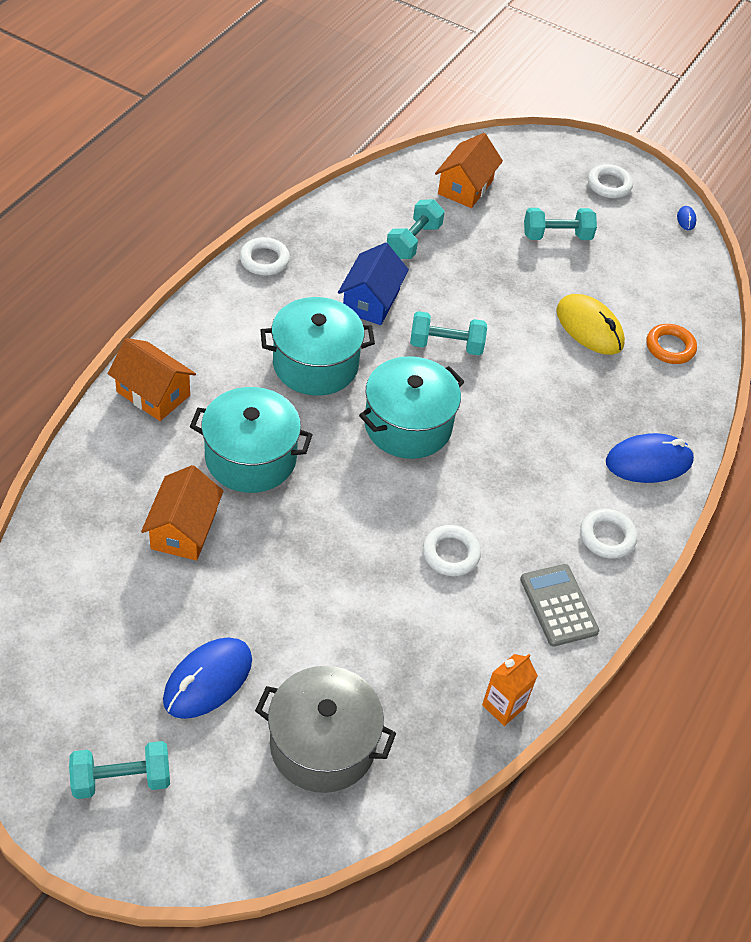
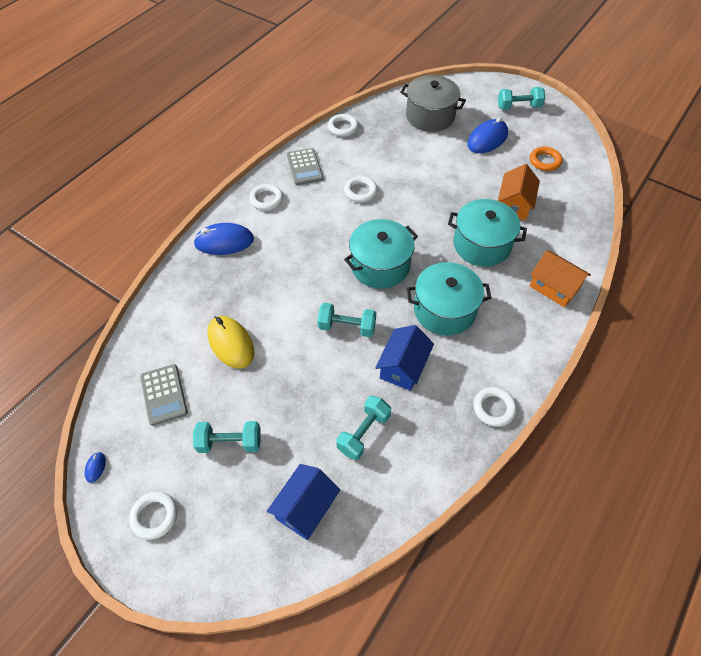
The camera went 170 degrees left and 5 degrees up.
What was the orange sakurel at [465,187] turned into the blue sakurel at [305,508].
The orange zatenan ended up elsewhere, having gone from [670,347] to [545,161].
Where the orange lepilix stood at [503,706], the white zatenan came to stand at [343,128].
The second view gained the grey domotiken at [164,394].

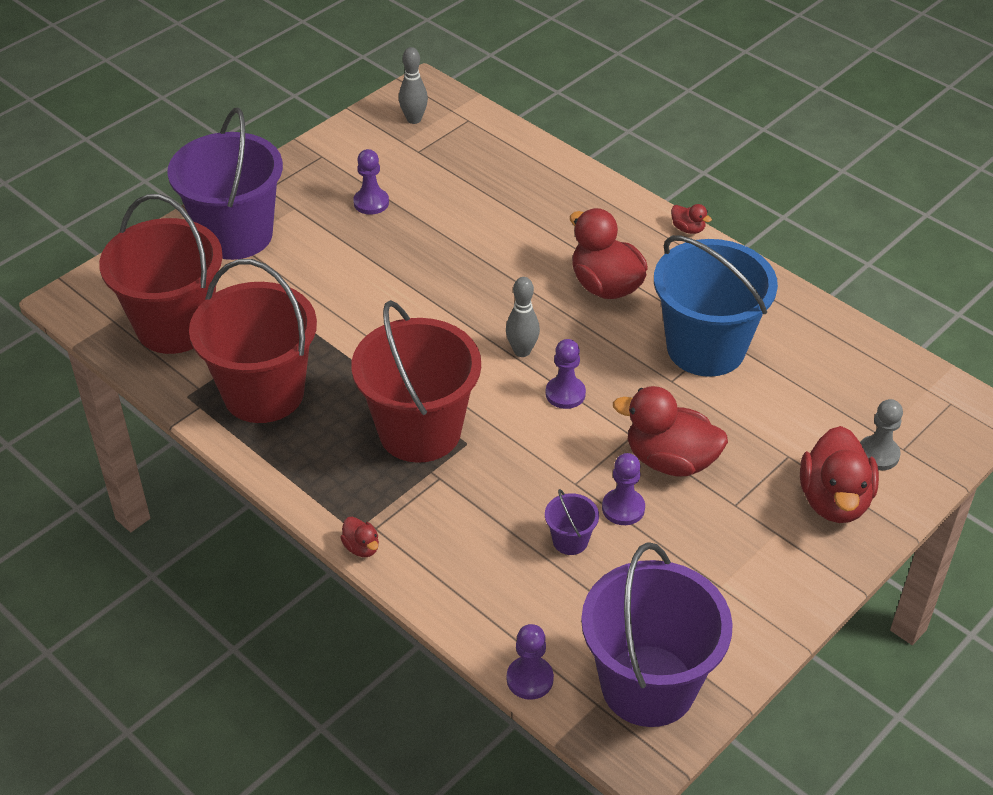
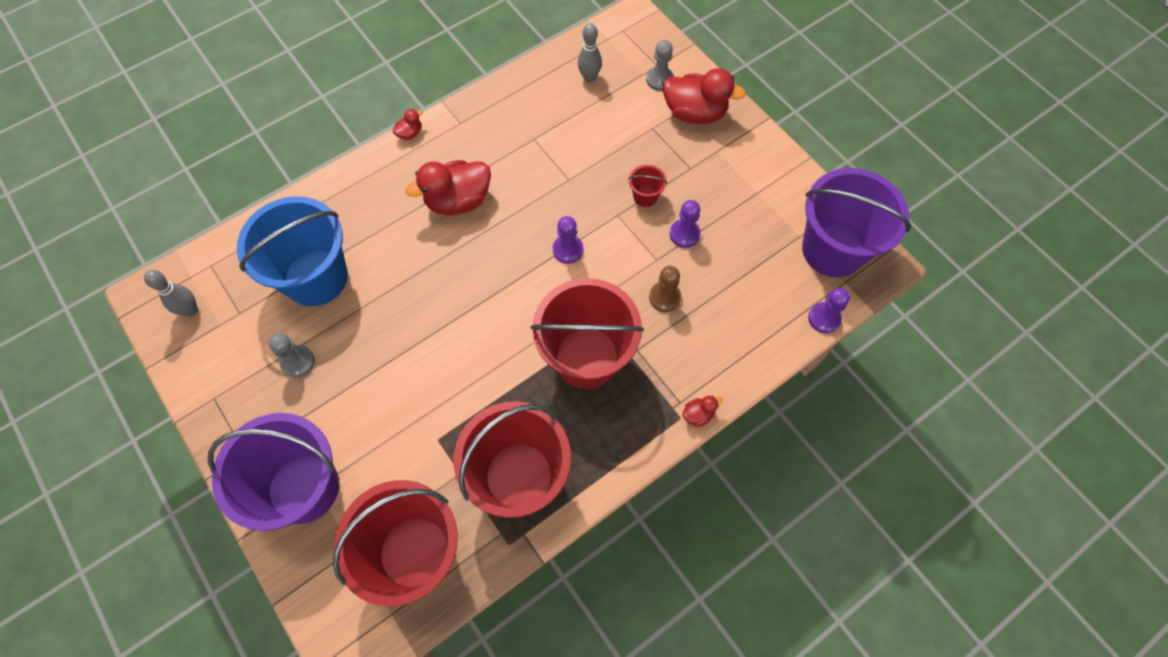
The camera went 80 degrees left and 20 degrees up.
What was the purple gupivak at [371,203] turned into the grey gupivak at [298,362].
The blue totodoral ended up elsewhere, having gone from [705,348] to [316,278].
The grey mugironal ended up elsewhere, having gone from [522,351] to [589,78].
Where the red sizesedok stood at [670,460], the red totodoral came to stand at [645,196].
The second view lost the purple totodoral at [570,540].
The second view gained the brown gupivak at [664,297].

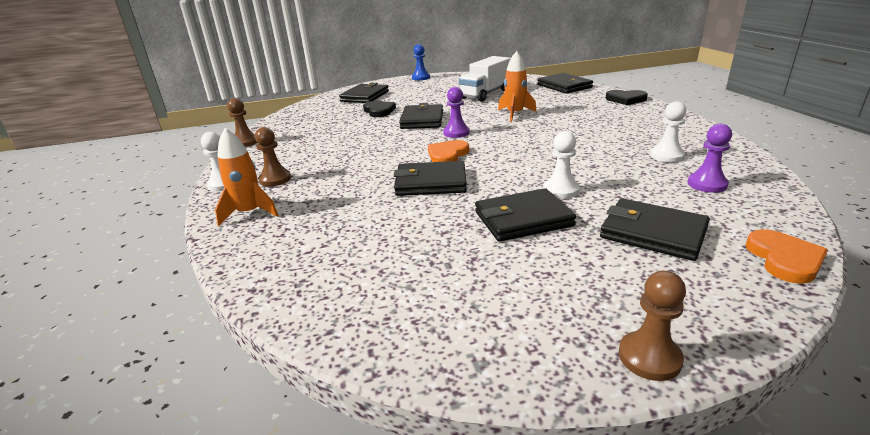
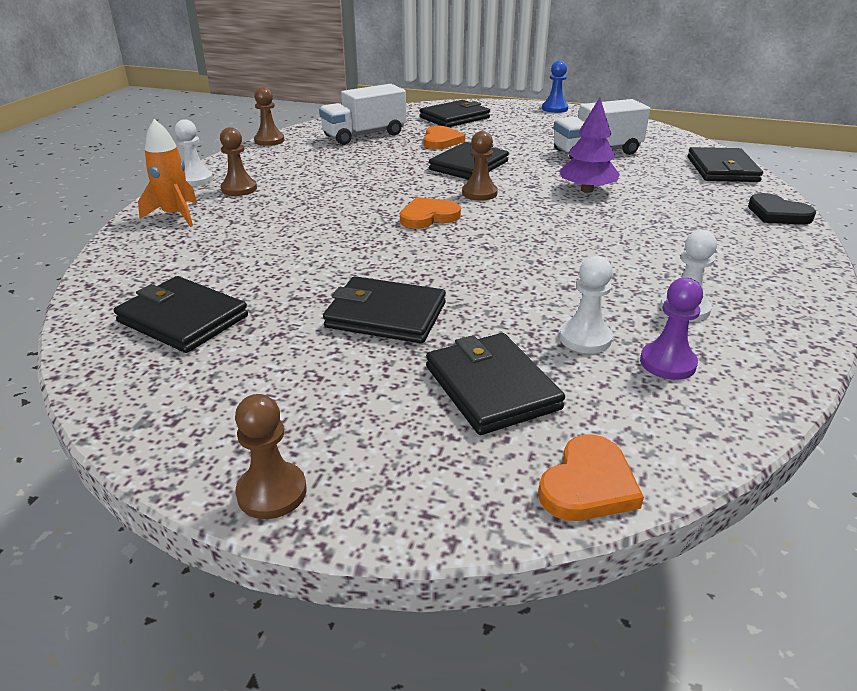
The camera went 30 degrees right and 5 degrees up.
Where the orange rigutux stood at [515,114], the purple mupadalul came to stand at [586,190].
What was the purple gupivak at [456,133] turned into the brown gupivak at [479,193].
What was the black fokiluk at [379,111] turned into the orange fokiluk at [441,141].
The white gupivak ended up elsewhere, having gone from [561,190] to [585,338].
The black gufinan ended up elsewhere, having gone from [430,182] to [182,319].
The second view gained the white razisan at [364,135].

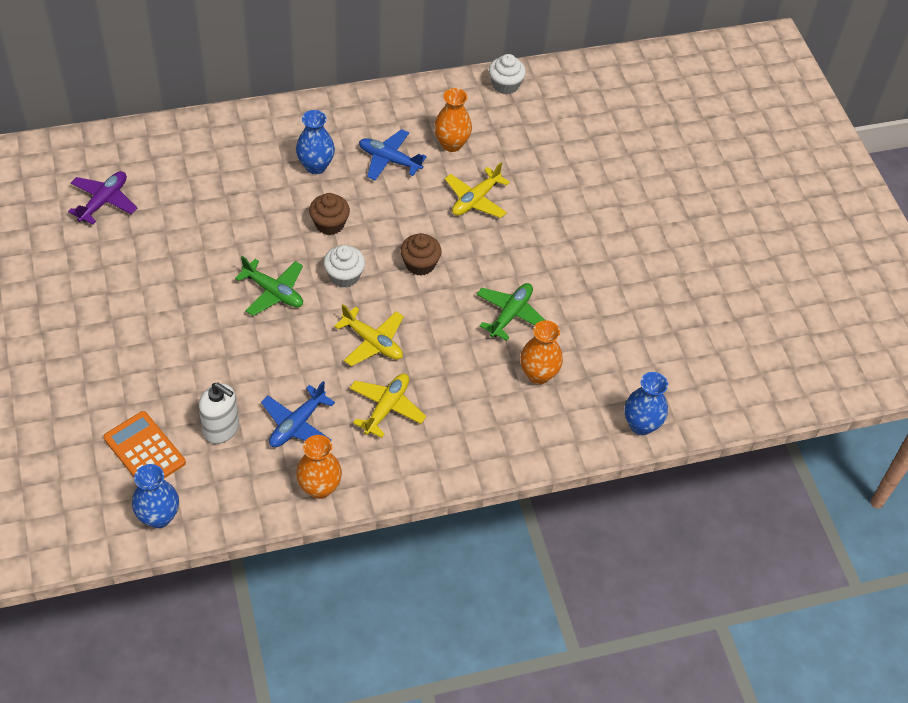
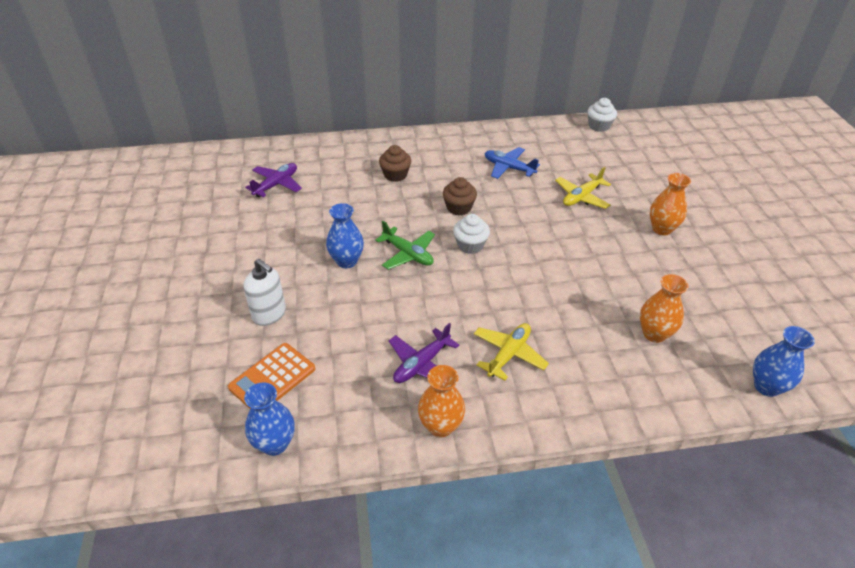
The camera went 10 degrees right and 10 degrees down.
The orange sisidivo ended up elsewhere, having gone from [451,144] to [662,229].
The blue sisidivo ended up elsewhere, having gone from [316,166] to [346,261].
The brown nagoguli ended up elsewhere, having gone from [420,264] to [395,175].
The second view lost the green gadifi at [510,314].
The second view lost the yellow gadifi at [372,342].
What was the blue gadifi at [297,424] turned into the purple gadifi at [421,364].
The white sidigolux ended up elsewhere, having gone from [221,429] to [269,314].
The orange domotiken at [144,450] ended up facing another way, 105 degrees counterclockwise from before.

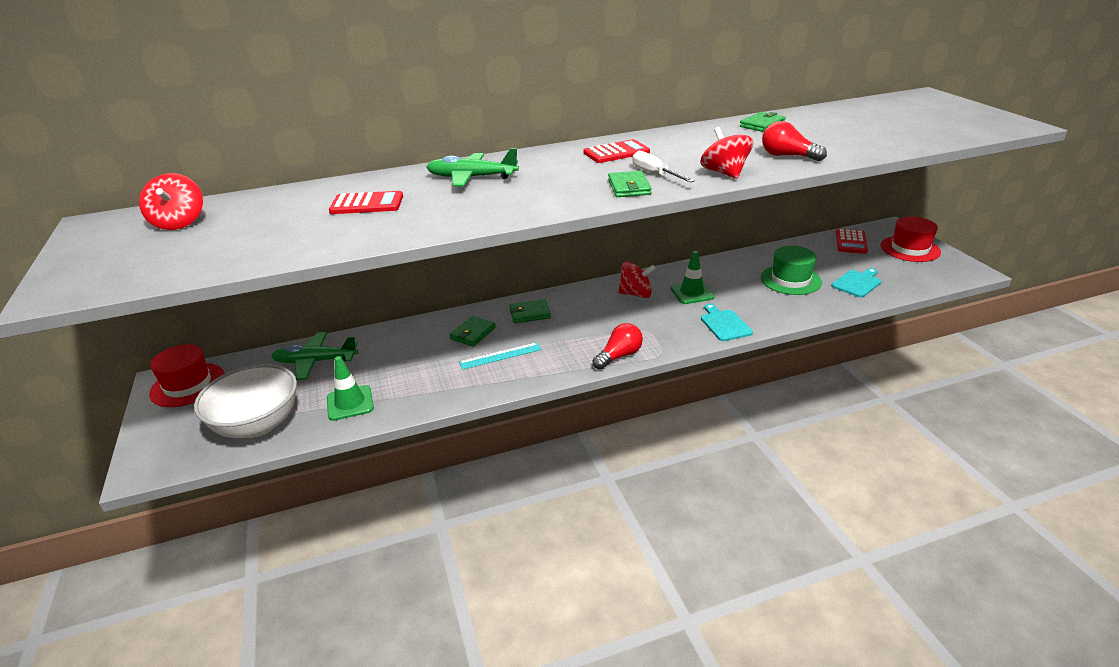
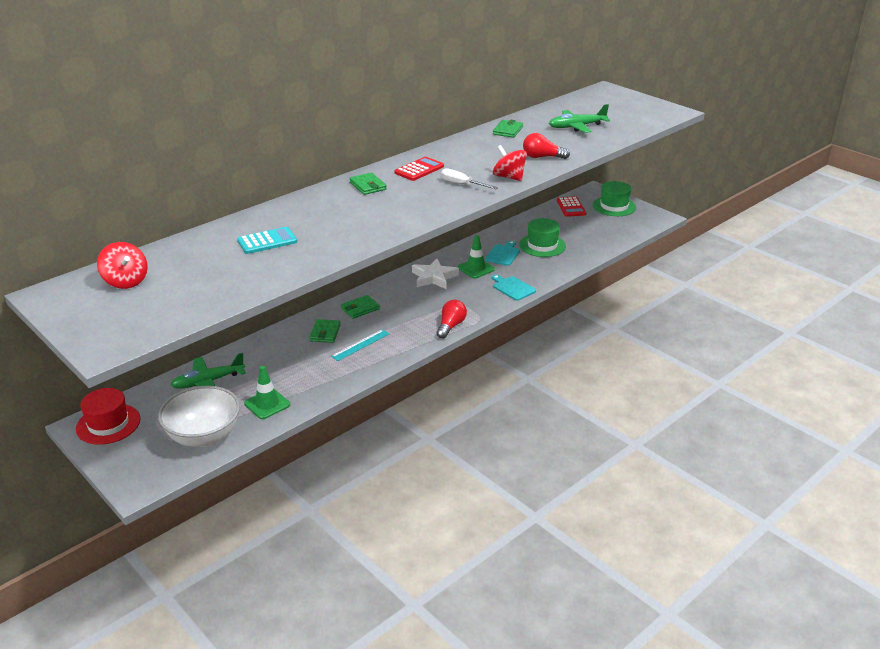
The camera went 25 degrees left and 0 degrees up.
The green gadifi ended up elsewhere, having gone from [471,178] to [576,127].
The green gufinan ended up elsewhere, having gone from [629,187] to [368,186].
What was the red domotiken at [367,204] turned into the turquoise domotiken at [267,241].
What was the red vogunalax at [910,249] turned into the green vogunalax at [614,206].
Where the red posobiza stood at [636,294], the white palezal came to stand at [434,277].
The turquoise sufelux ended up elsewhere, having gone from [857,283] to [503,254].

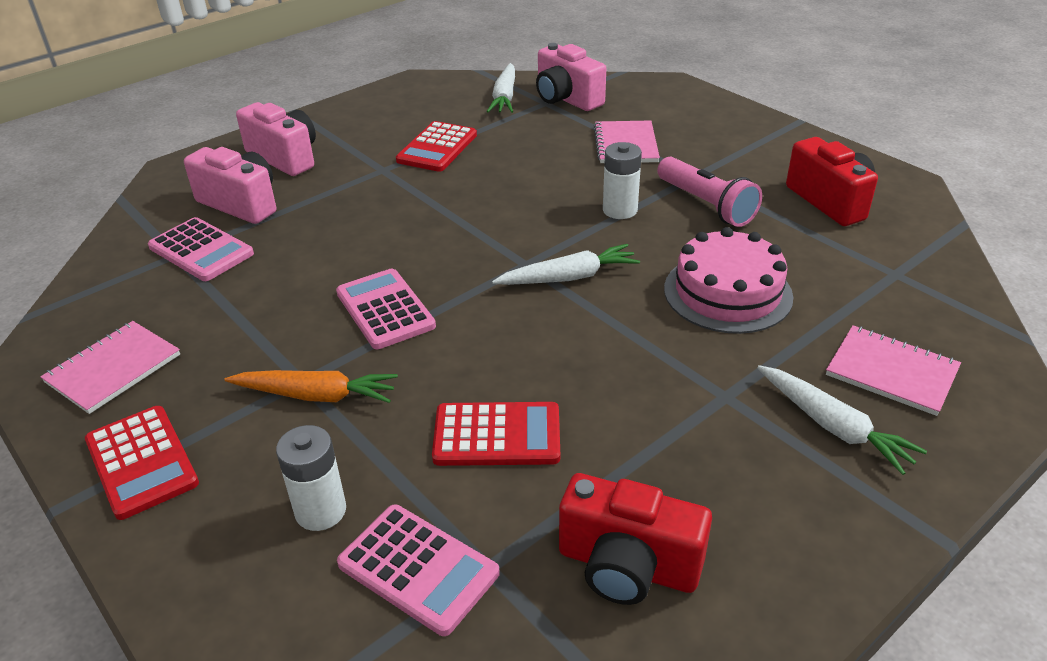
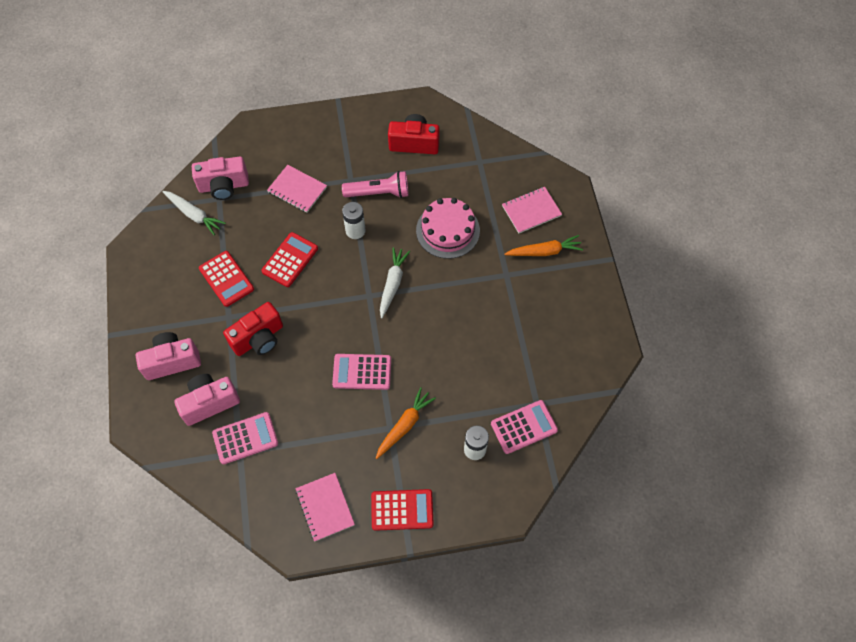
The camera went 60 degrees left and 25 degrees up.
What was the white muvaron at [833,426] turned into the orange muvaron at [544,251].
The red domotiken ended up elsewhere, having gone from [497,435] to [290,260].
The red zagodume ended up elsewhere, having gone from [627,566] to [259,338].

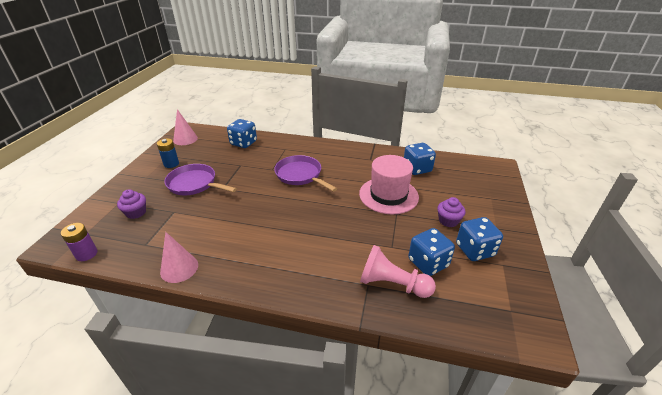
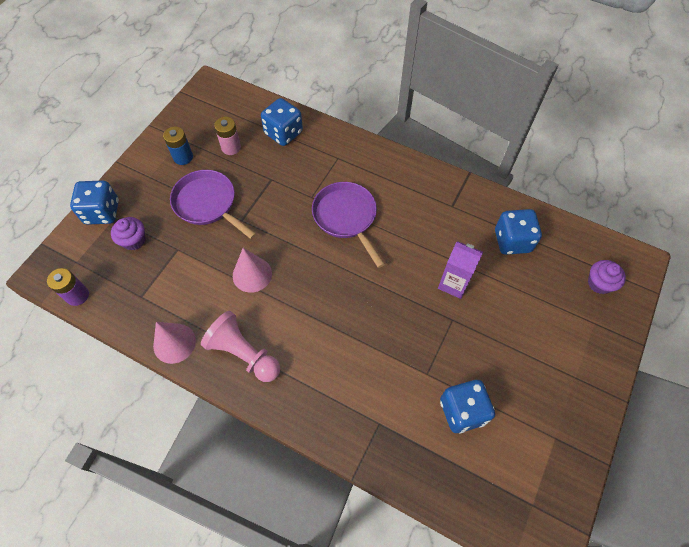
The camera went 15 degrees right and 25 degrees up.
The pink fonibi ended up elsewhere, having gone from [185,139] to [252,274].
Where the pink vogunalax stood at [388,195], the purple lepilix came to stand at [453,284].
The purple nagoguli ended up elsewhere, having gone from [448,221] to [599,283].
The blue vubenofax ended up elsewhere, having gone from [474,250] to [102,212].
The pink gupivak ended up elsewhere, having gone from [392,284] to [244,353].
The second view gained the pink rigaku at [231,147].

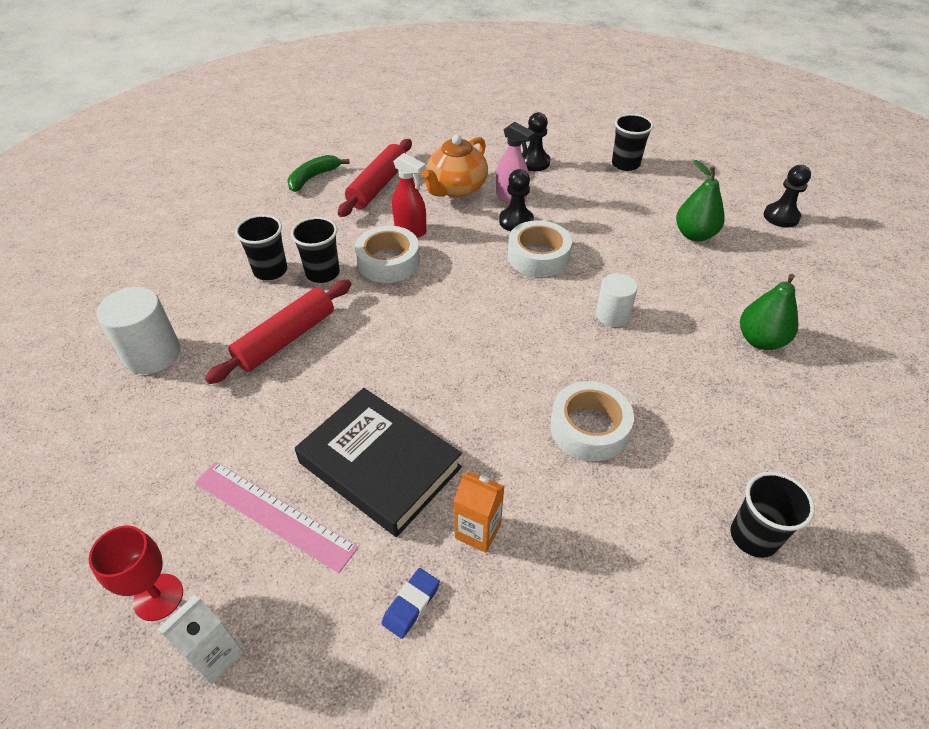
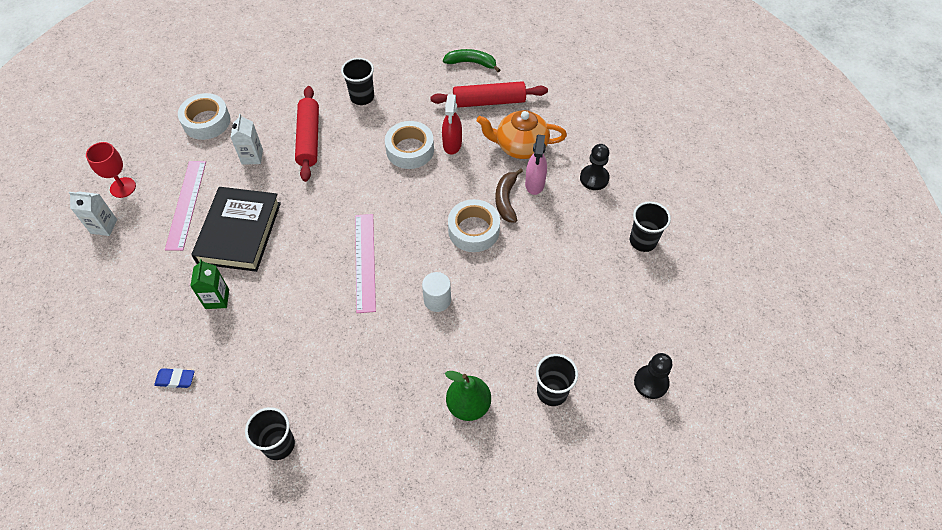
The camera went 60 degrees right and 10 degrees up.
The second view lost the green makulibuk at [694,235].
Where the black gupivak stood at [516,221], the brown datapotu came to stand at [506,200].
The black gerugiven ended up elsewhere, having gone from [322,273] to [552,392].
The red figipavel at [286,339] ended up facing another way, 75 degrees clockwise from before.
The second view lost the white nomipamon at [152,354].
The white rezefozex ended up elsewhere, having gone from [589,428] to [206,121].
What was the orange lepilix at [478,531] turned into the green lepilix at [217,299].
The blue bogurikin ended up elsewhere, having gone from [411,604] to [175,379].
The second view gained the white lepilix at [252,157].
The second view gained the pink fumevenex at [365,262].

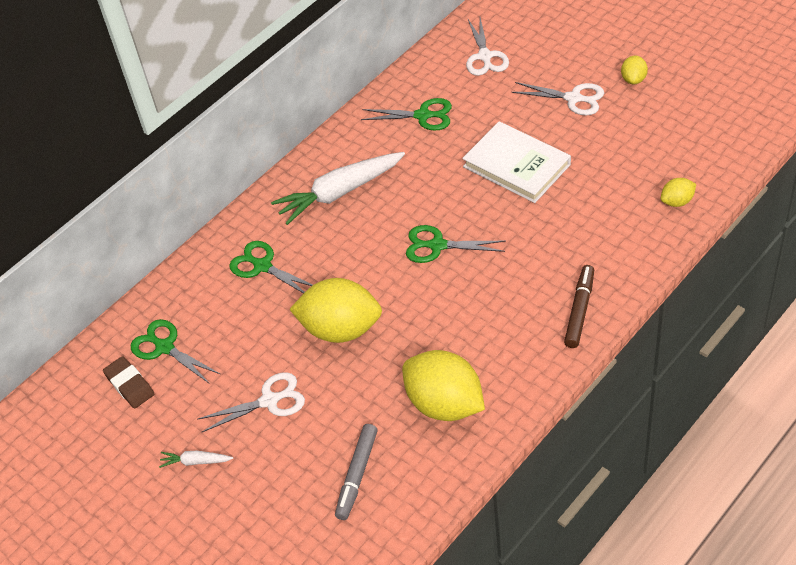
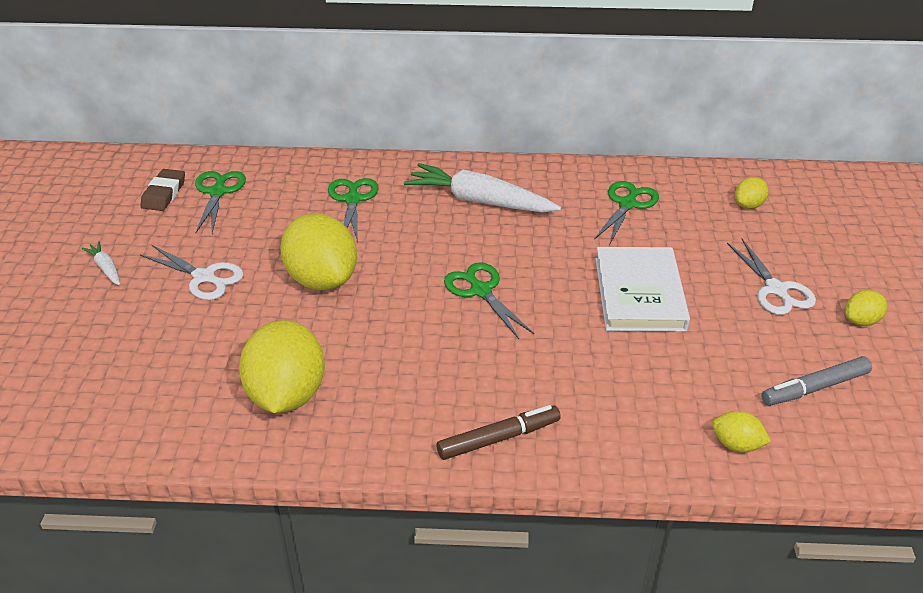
The camera went 45 degrees right and 10 degrees down.
Where the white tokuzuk stood at [485,57], the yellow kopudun came to stand at [748,205].
The green tokuzuk at [423,115] ended up facing another way, 120 degrees counterclockwise from before.
The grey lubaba ended up elsewhere, having gone from [357,475] to [814,388].

